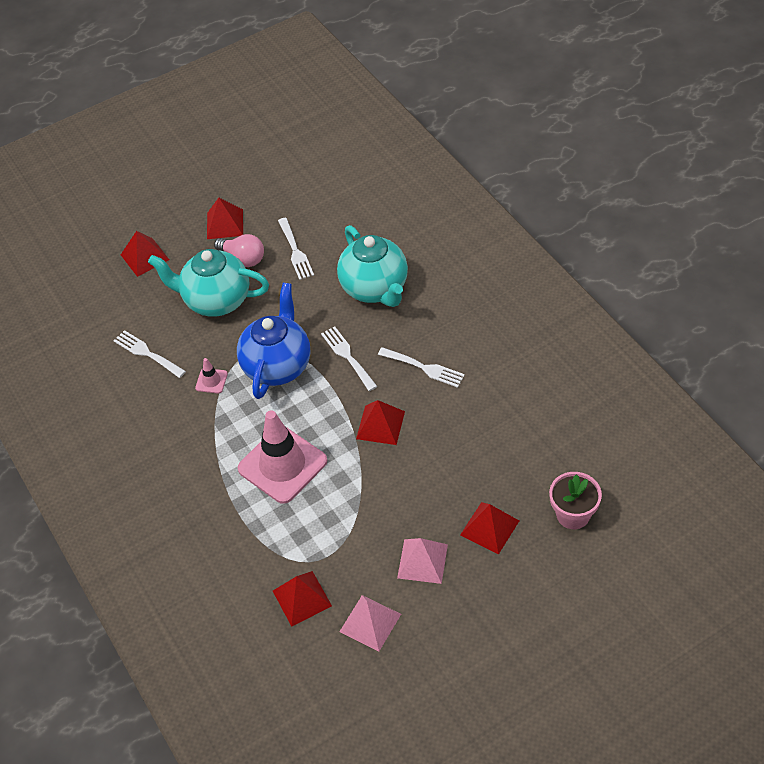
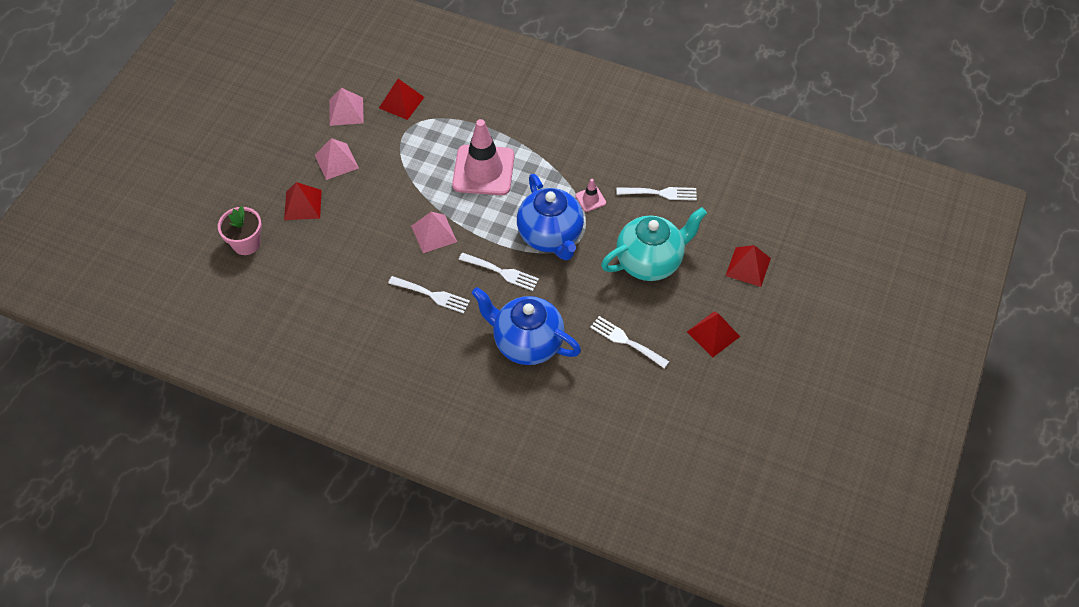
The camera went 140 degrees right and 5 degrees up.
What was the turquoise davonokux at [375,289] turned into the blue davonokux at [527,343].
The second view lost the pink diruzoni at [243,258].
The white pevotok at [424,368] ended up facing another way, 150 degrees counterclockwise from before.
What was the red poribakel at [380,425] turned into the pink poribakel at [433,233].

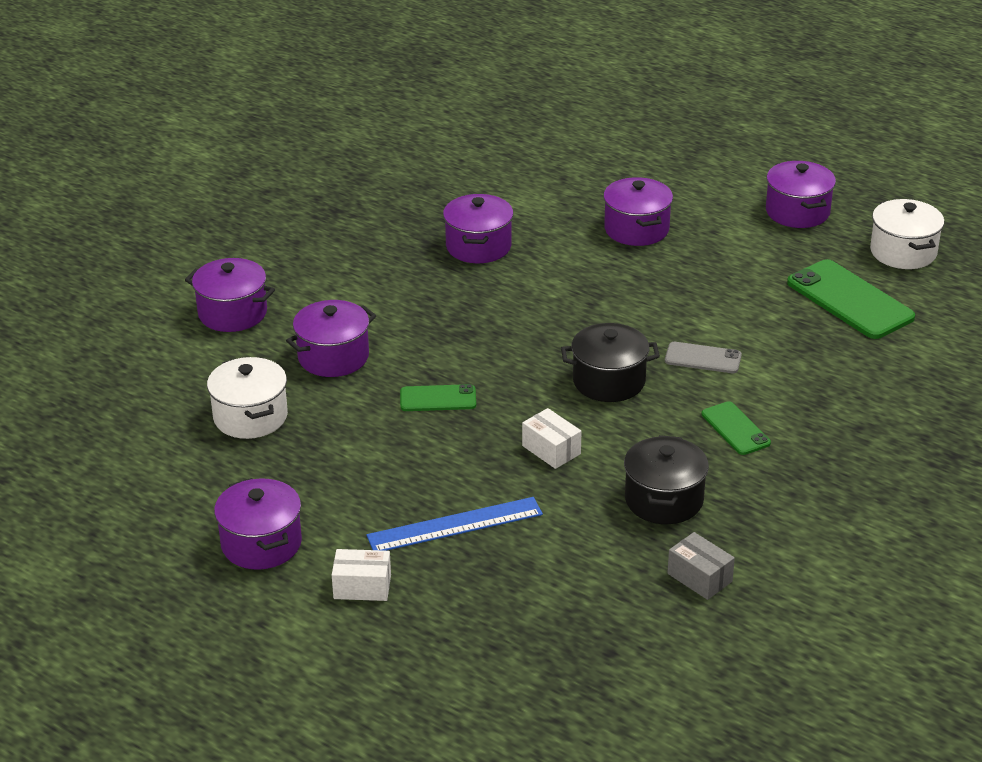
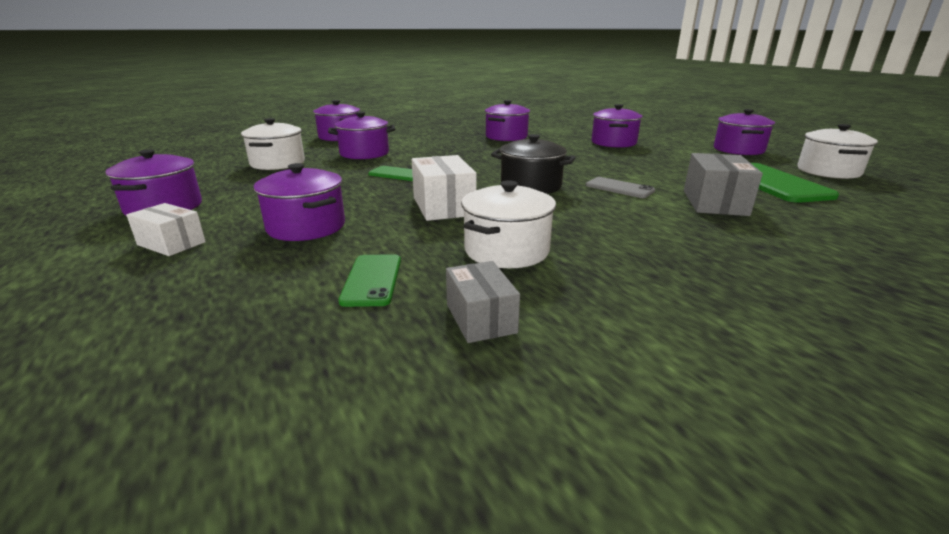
The camera went 25 degrees right and 10 degrees down.
The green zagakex ended up elsewhere, having gone from [735,429] to [372,280].
The size of the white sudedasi at [551,450] changed by a factor of 1.55.
What was the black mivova at [664,500] turned into the white mivova at [506,250].
Where the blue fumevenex stood at [455,525], the purple mivova came to stand at [306,227].
The second view gained the grey sudedasi at [714,203].

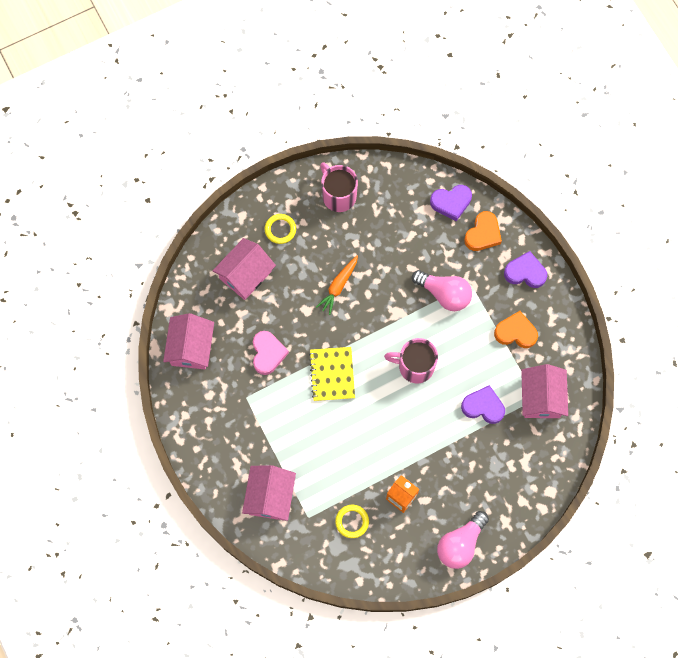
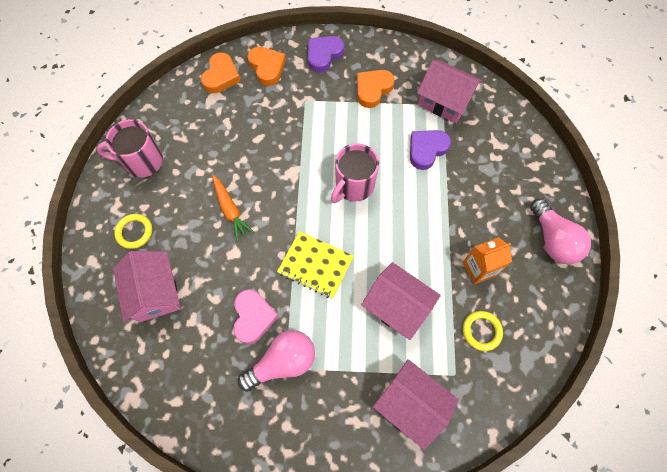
The camera went 60 degrees left and 5 degrees down.
What was the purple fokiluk at [451,203] turned into the orange fokiluk at [221,76].
The pink diruzoni ended up elsewhere, having gone from [444,294] to [283,362].
The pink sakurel ended up elsewhere, having gone from [191,348] to [397,306].
The pink fokiluk at [268,353] ended up facing another way, 60 degrees clockwise from before.

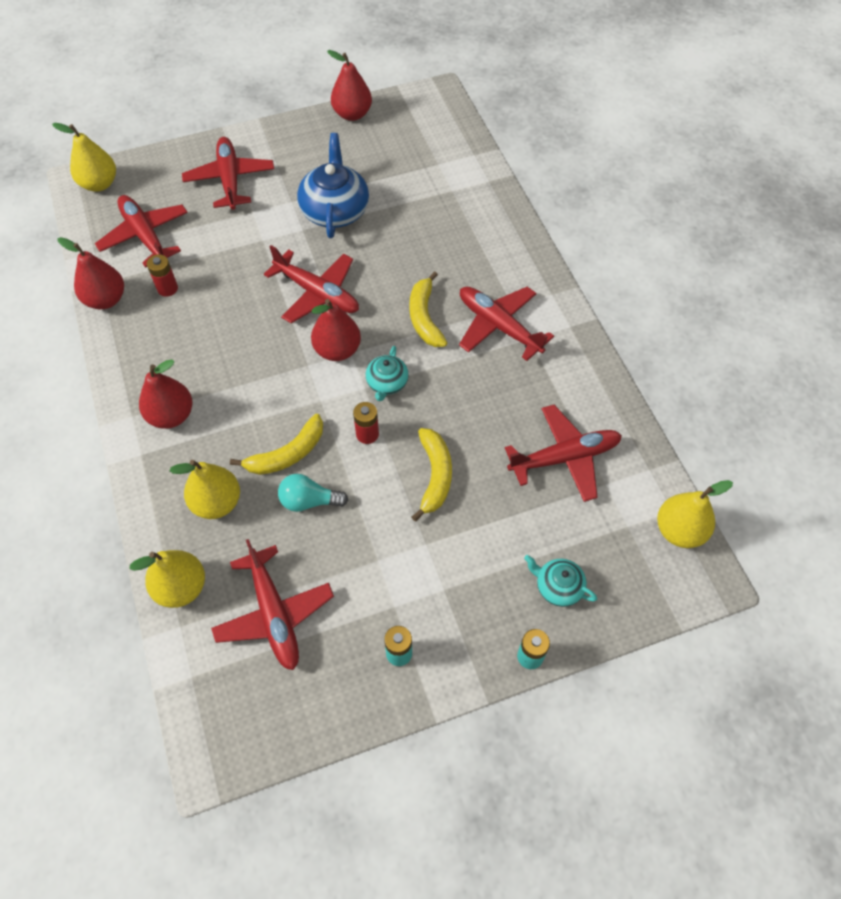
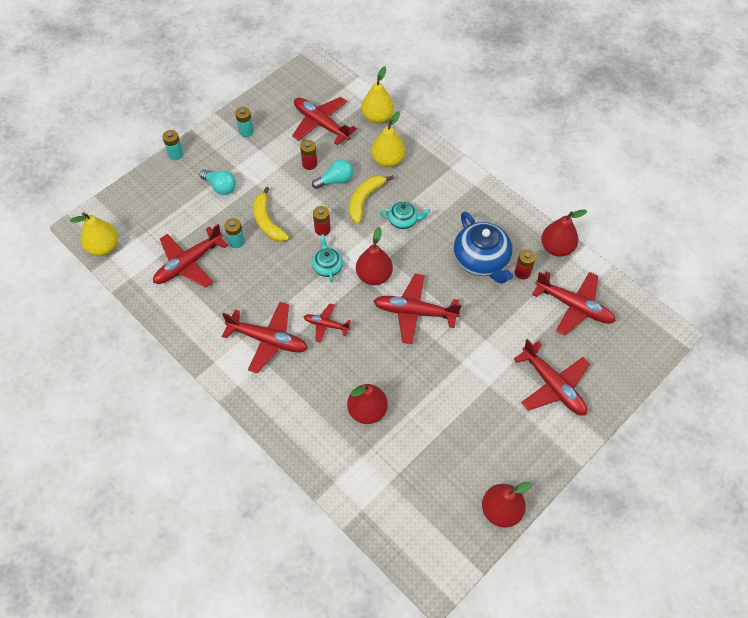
The camera went 155 degrees right and 0 degrees up.
The second view lost the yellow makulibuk at [99,184].
The blue davonokux ended up elsewhere, having gone from [335,210] to [481,260].
Where the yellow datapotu stood at [424,317], the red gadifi came to stand at [326,325].
The red makulibuk ended up elsewhere, having gone from [171,415] to [367,411].
The turquoise davonokux ended up elsewhere, having gone from [558,587] to [403,220].
The second view gained the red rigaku at [309,164].
The second view gained the turquoise diruzoni at [220,187].
The second view gained the turquoise rigaku at [237,242].

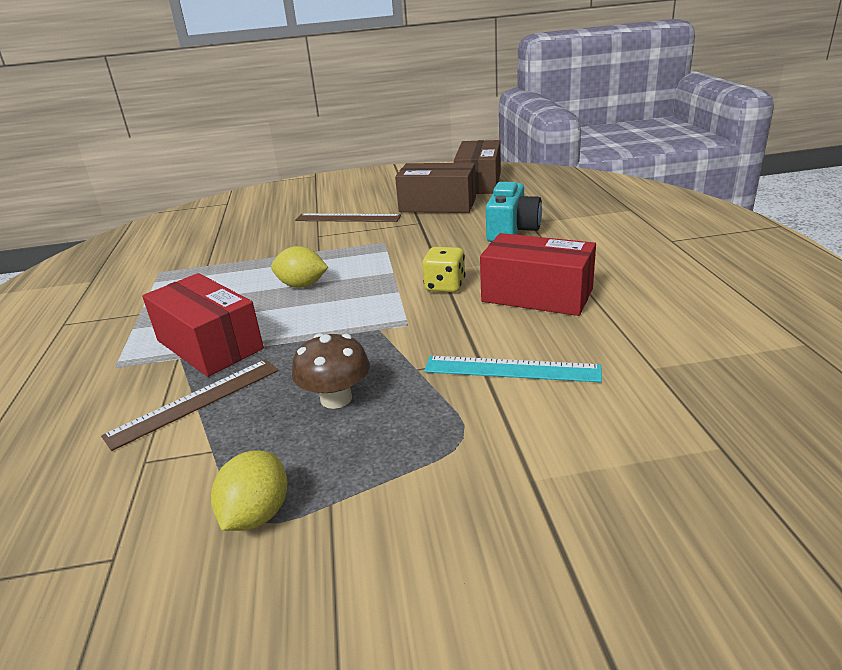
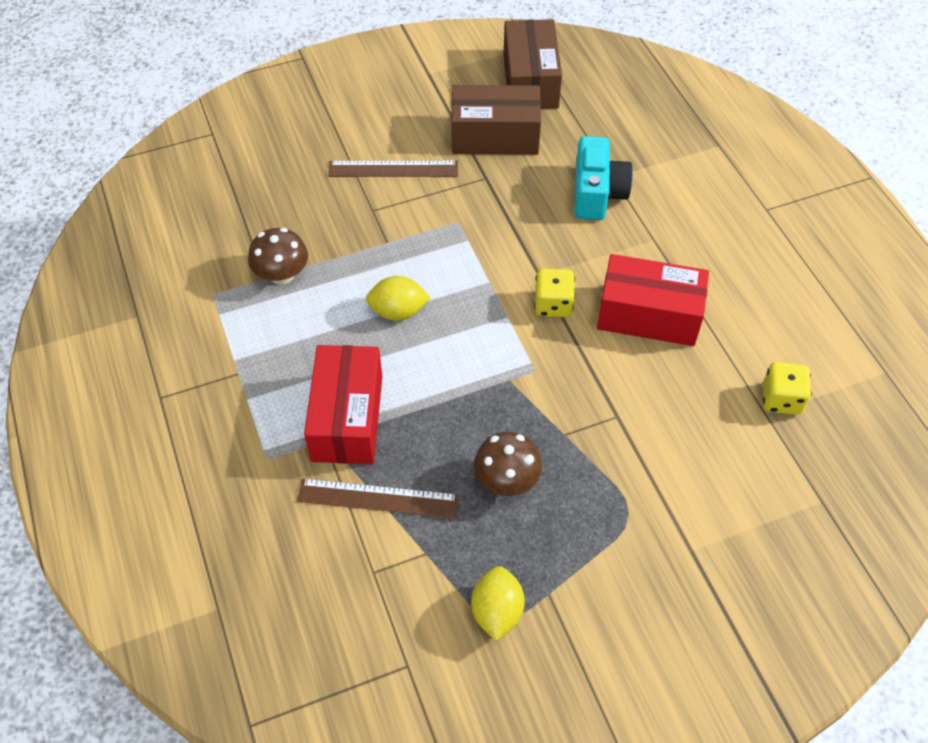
The camera went 15 degrees left and 25 degrees up.
The red sudedasi at [209,345] ended up facing another way, 60 degrees clockwise from before.
The second view lost the turquoise fumevenex at [511,369].
The brown fumevenex at [195,402] ended up facing another way, 60 degrees clockwise from before.
The second view gained the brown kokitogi at [282,275].
The second view gained the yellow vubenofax at [781,399].

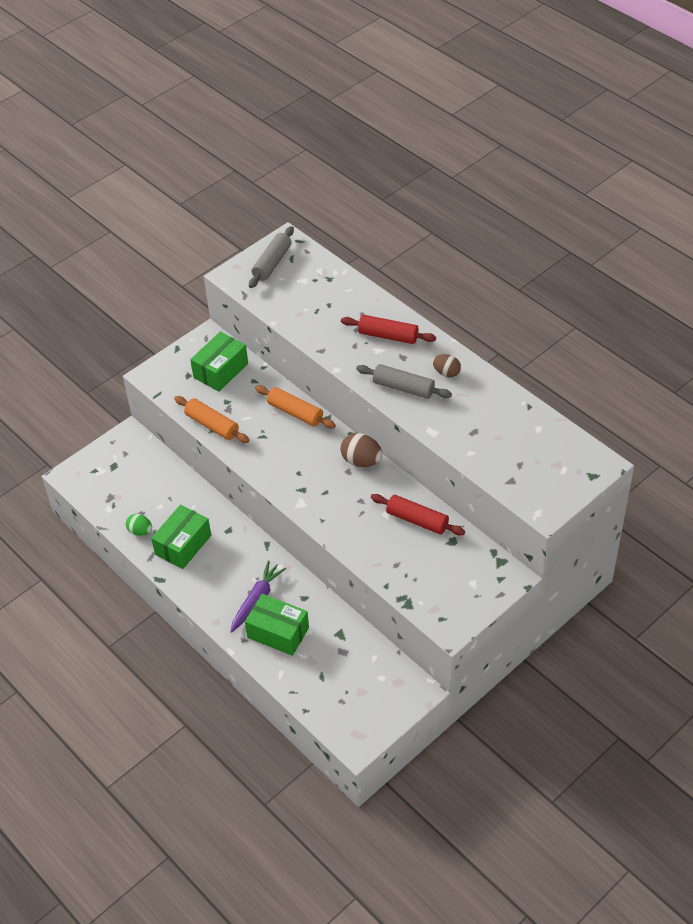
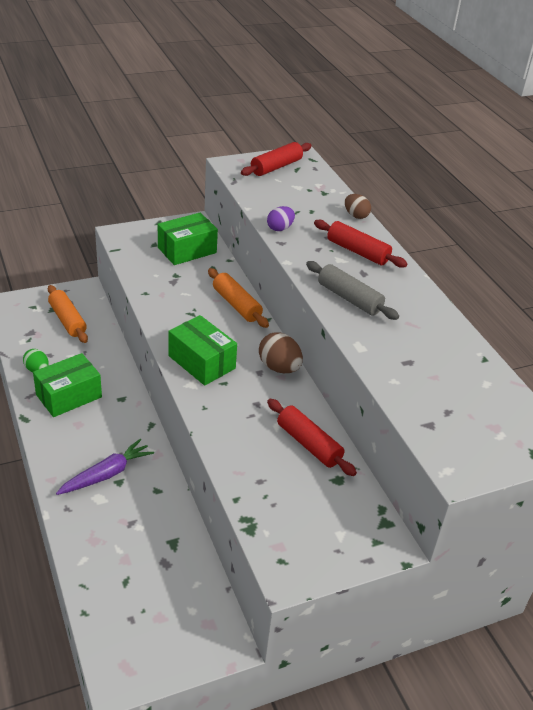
The camera went 15 degrees right and 10 degrees down.
What was the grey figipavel at [272,263] turned into the red figipavel at [276,167].
The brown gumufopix ended up elsewhere, having gone from [446,373] to [356,215].
The orange figipavel ended up elsewhere, having gone from [212,425] to [67,320].
The green sudedasi ended up elsewhere, having gone from [278,632] to [202,362].
The second view gained the purple gumufopix at [280,228].

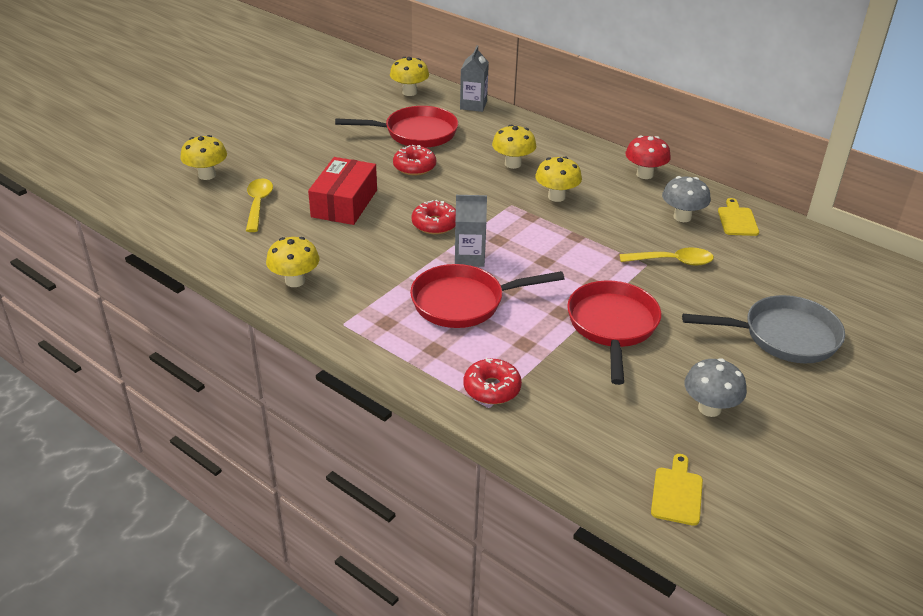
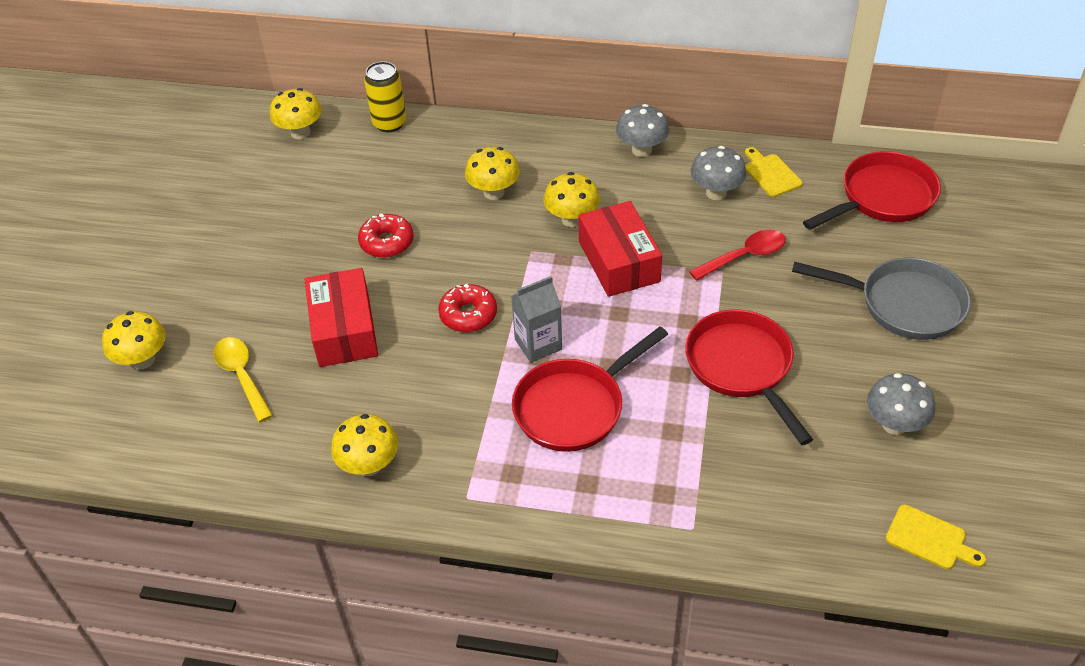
The camera went 25 degrees left and 10 degrees up.
Where the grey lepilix stood at [473,105], the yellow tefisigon came to stand at [389,123].
The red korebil ended up elsewhere, having gone from [416,133] to [882,197].
What was the red kokitogi at [644,174] turned into the grey kokitogi at [641,150].
What was the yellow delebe at [672,261] turned into the red delebe at [744,256].
The grey korebil at [783,336] ended up facing another way, 45 degrees clockwise from before.
The second view lost the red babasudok at [492,388].
The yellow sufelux at [677,493] ended up facing another way, 135 degrees clockwise from before.
The second view gained the red sudedasi at [618,261].

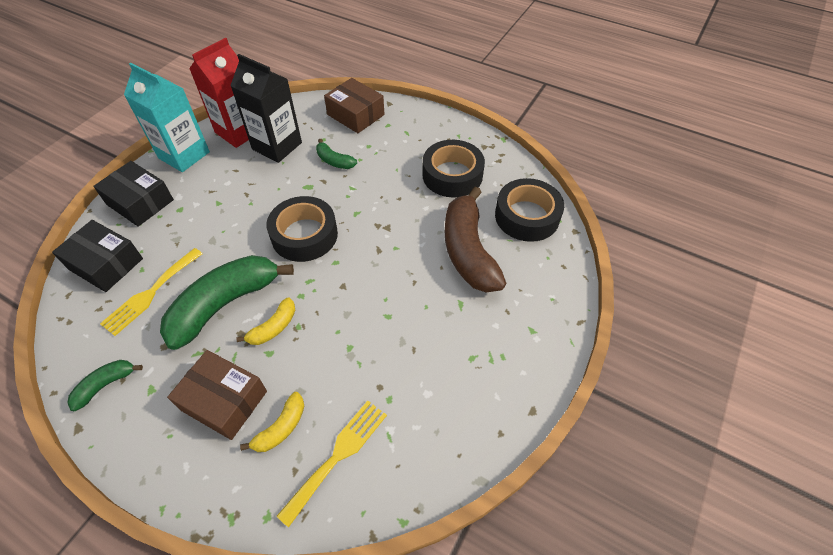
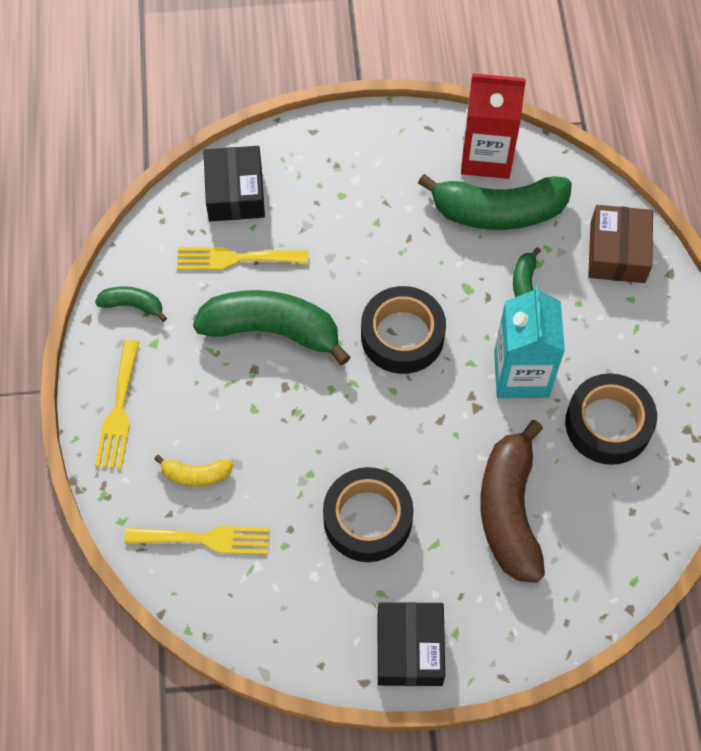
The camera went 55 degrees right and 10 degrees up.
Where the black lepilix stood at [277,146], the green datapotu came to stand at [498,211].
The turquoise lepilix ended up elsewhere, having gone from [184,155] to [521,374].
The black sudedasi ended up elsewhere, having gone from [140,202] to [409,648].
The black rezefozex ended up elsewhere, having gone from [527,216] to [367,519].
The brown datapotu at [468,251] ended up facing another way, 45 degrees counterclockwise from before.
The second view lost the yellow datapotu at [273,327].
The second view lost the brown sudedasi at [224,400].
The second view gained the yellow pevotok at [119,410].

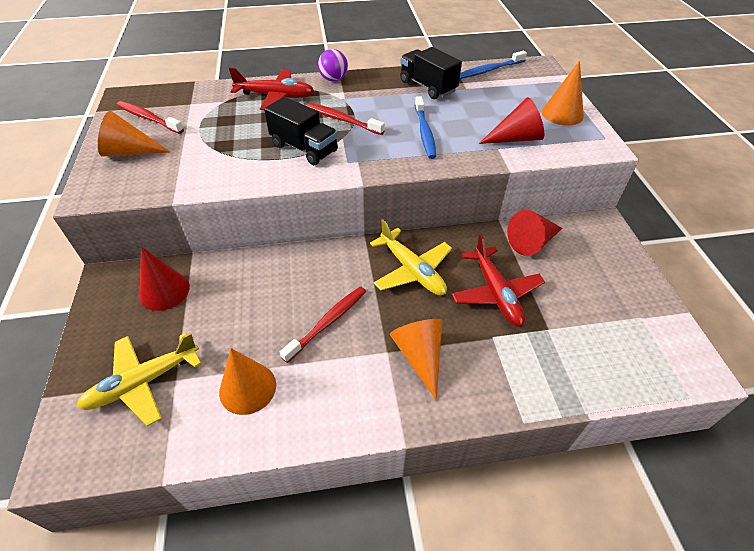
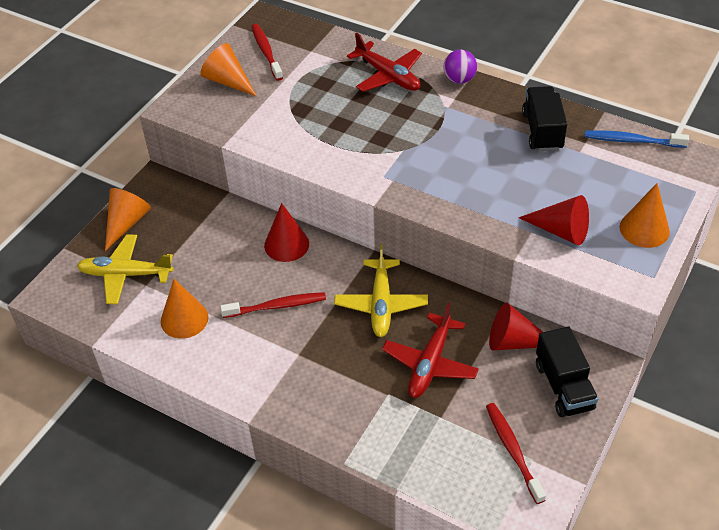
The camera went 40 degrees right and 0 degrees up.
The second view lost the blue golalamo at [424,132].
The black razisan ended up elsewhere, having gone from [304,148] to [563,386].
The red golalamo ended up elsewhere, having gone from [342,120] to [513,451].
The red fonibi ended up elsewhere, having gone from [164,291] to [286,244].
The orange fonibi ended up elsewhere, having gone from [419,356] to [126,223].

